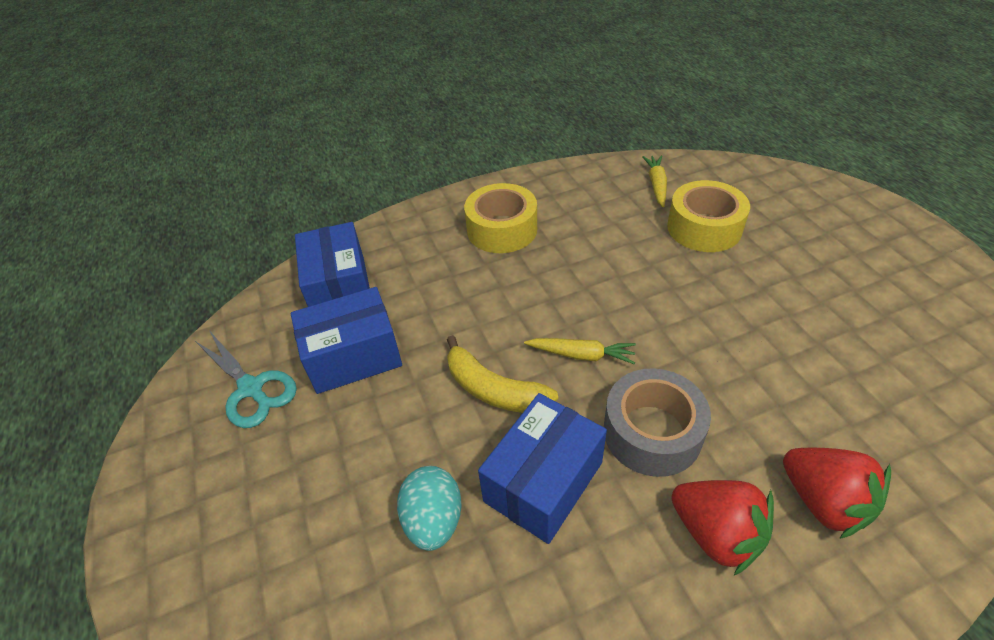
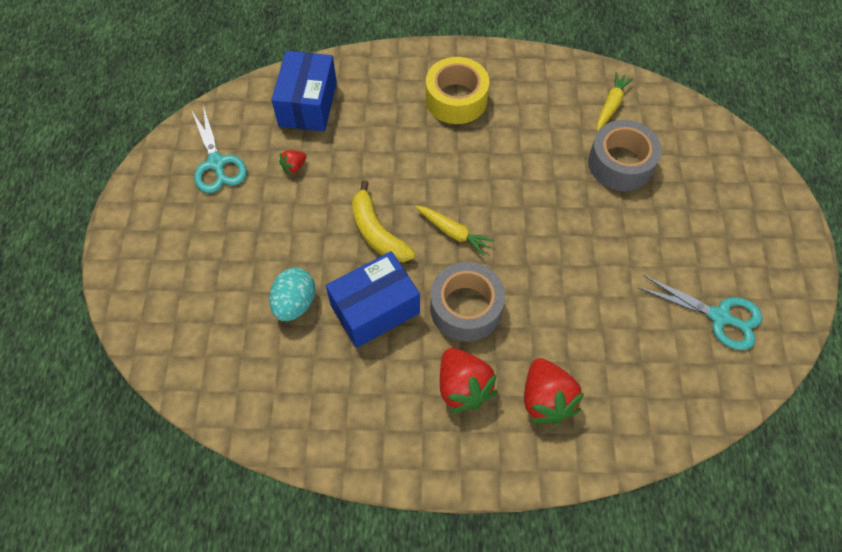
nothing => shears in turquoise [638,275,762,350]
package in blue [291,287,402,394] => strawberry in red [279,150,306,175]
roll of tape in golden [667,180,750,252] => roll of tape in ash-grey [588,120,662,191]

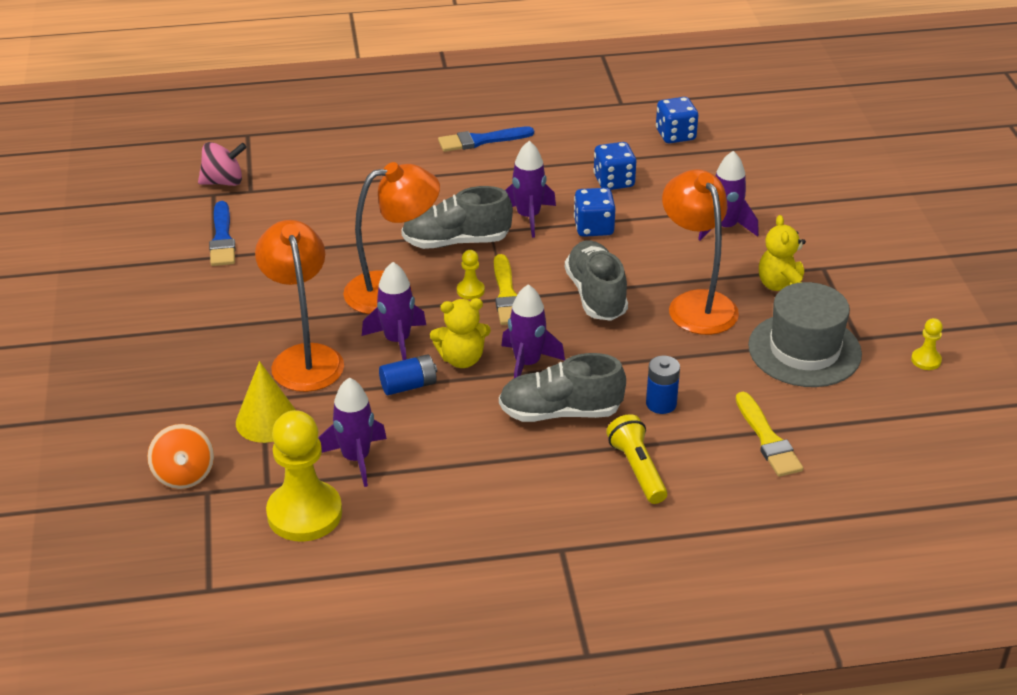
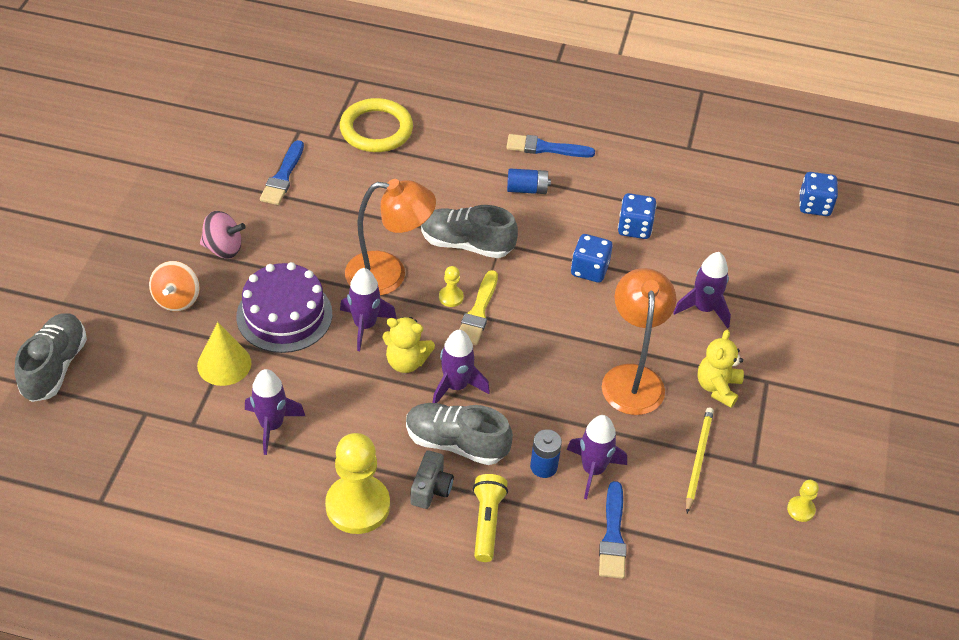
nothing => ring in golden [340,98,413,152]
nothing => camera in ash-grey [410,450,454,509]
toy top in bright orange [147,424,214,489] => toy top in bright orange [149,261,200,311], moved
toy top in rosy [198,142,247,186] => toy top in rosy [200,211,246,259], moved
chess pawn in golden [266,410,342,542] => chess pawn in golden [325,433,390,534], moved
battery in blue [379,354,437,395] => battery in blue [507,168,551,194], moved
rocket in royal purple [505,141,556,238] => rocket in royal purple [567,415,627,499], moved
sneaker in ash-grey [565,240,628,321] => sneaker in ash-grey [15,313,87,402], moved
dice in blue [656,97,698,143] => dice in blue [799,172,838,216], moved
lamp in bright orange [255,220,344,392] => gateau in royal purple [236,262,332,353]
tall hat in ash-grey [748,282,862,387] => wooden pencil in golden [686,408,714,513]
paint brush in golden [736,392,803,477] => paint brush in blue [599,481,627,579]

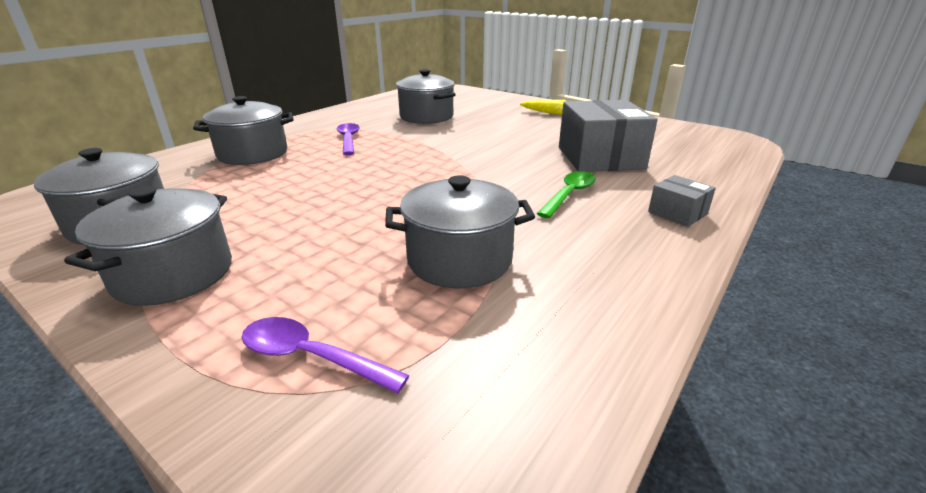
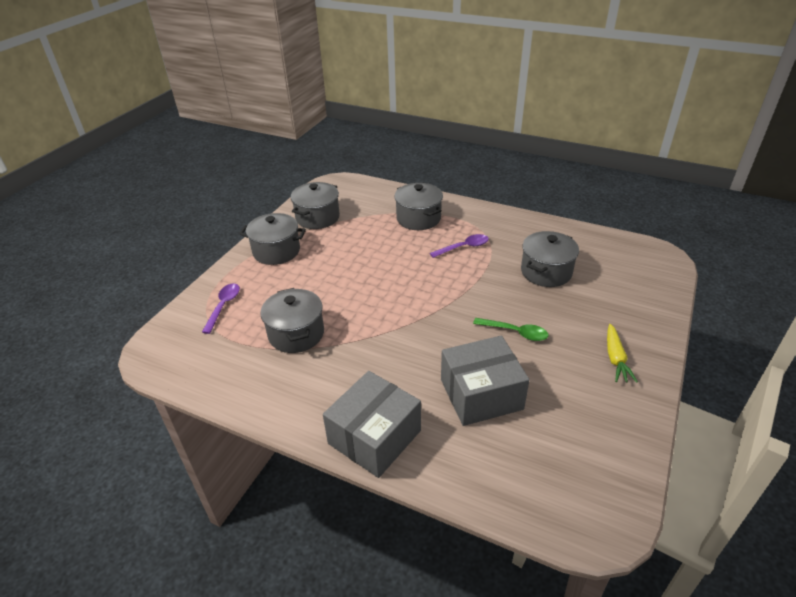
teaspoon in leaf-green [537,171,596,218] => teaspoon in leaf-green [473,318,548,341], moved
package in ash-grey [648,175,716,227] => package in ash-grey [323,371,421,478], x2.12

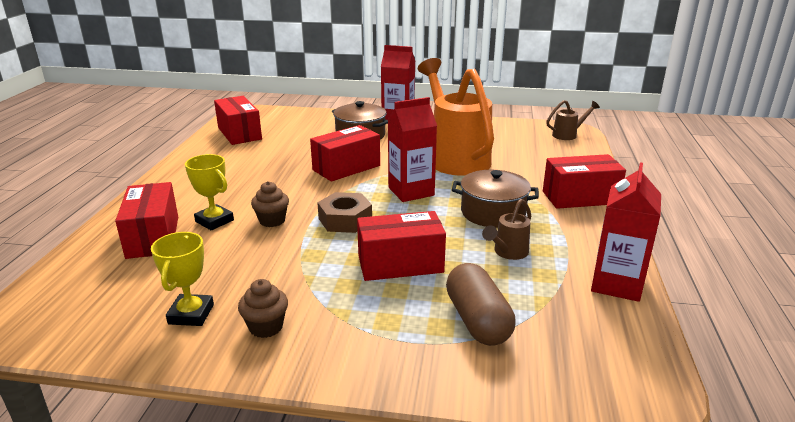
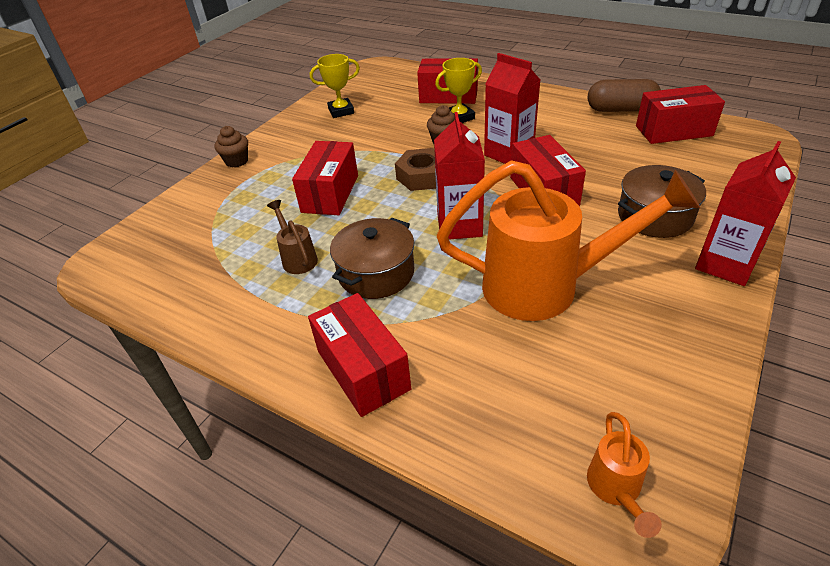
muffin in brown [238,279,288,338] => muffin in brown [214,126,248,168], moved
pill in brown [446,263,516,346] => pill in brown [588,79,661,112], moved
juice carton in red [591,162,661,302] => juice carton in red [484,53,540,164], moved
watering can in brown [546,100,600,140] => watering can in bright orange [587,412,662,538]
trophy in golden [151,232,214,326] => trophy in golden [310,54,360,118], 45 degrees counterclockwise
package in red [543,154,626,209] => package in red [308,293,411,417], 45 degrees counterclockwise

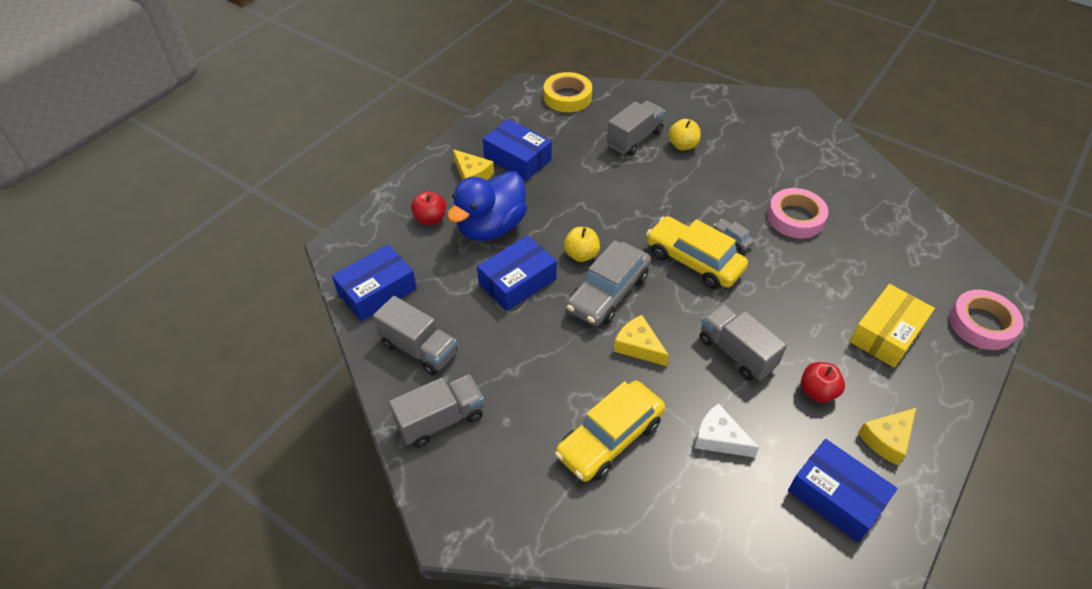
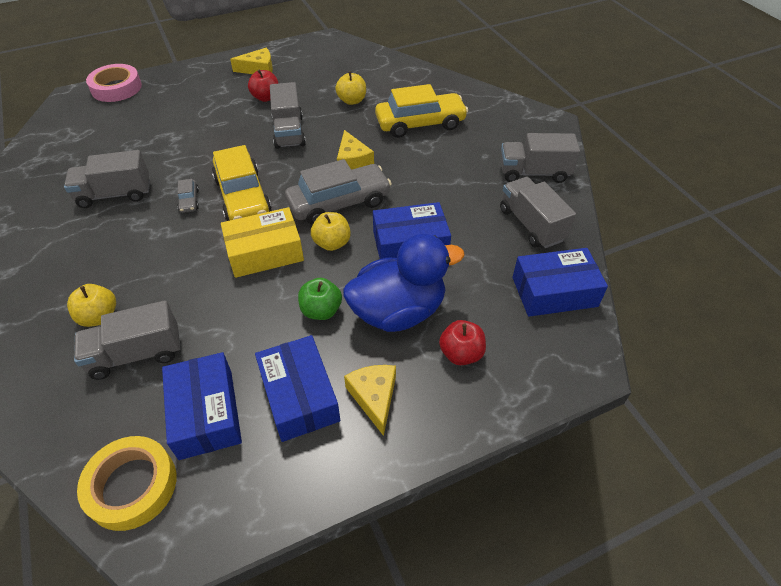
nothing => toy apple in leaf-green [298,278,342,320]
package in blue [788,439,898,543] => package in blue [162,352,242,460], moved
package in golden [849,284,935,368] => package in golden [221,207,304,278], moved
piece of cheese in white [695,403,759,457] => toy apple in golden [335,71,366,105]
roll of tape in rosy [767,188,828,238] => lorry in ash-grey [64,150,150,208]

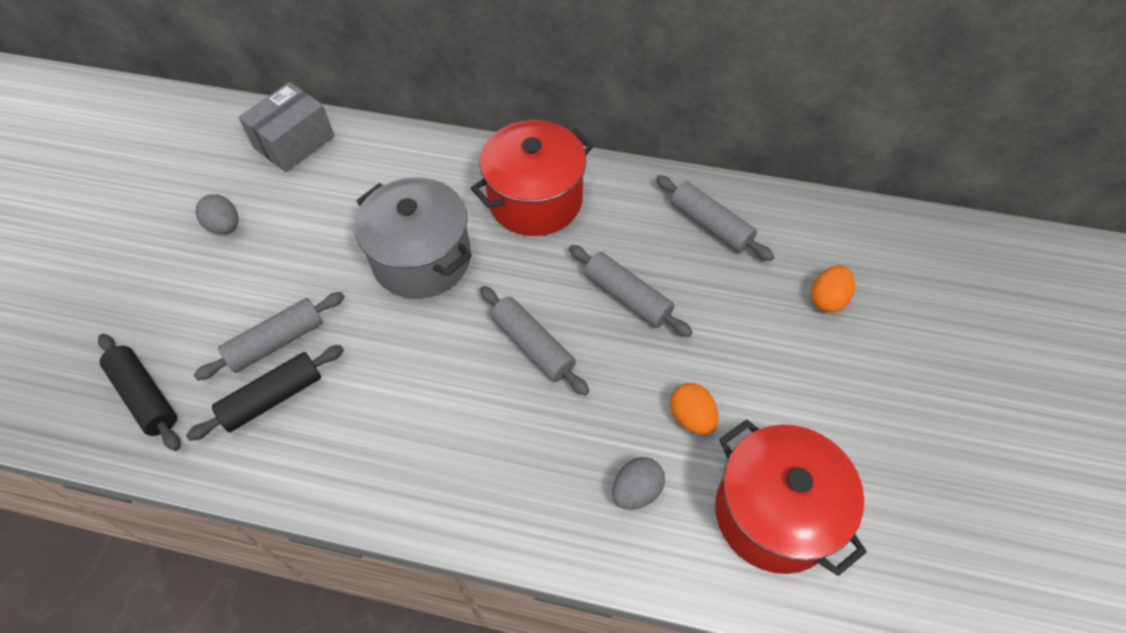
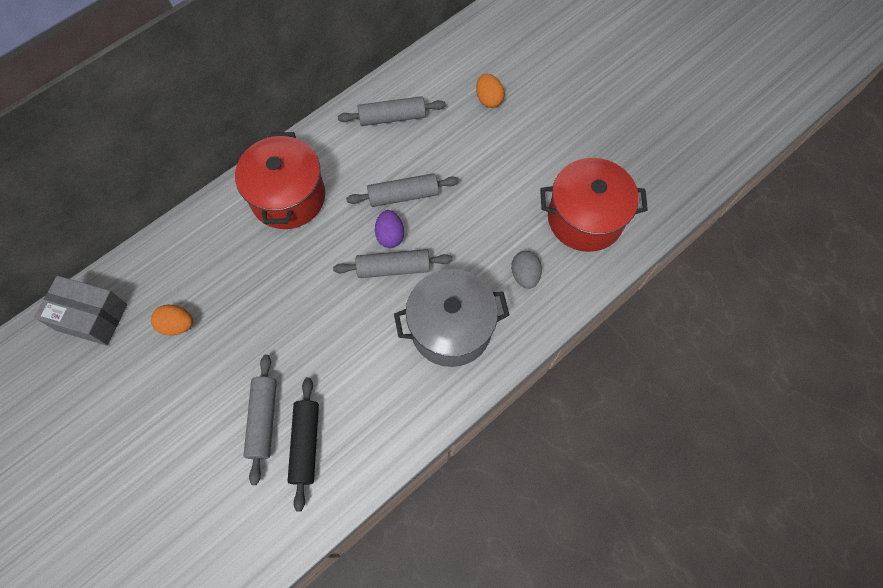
rolling pin in jet-black [98,334,180,451] => nothing
egg in ash-grey [195,194,238,234] => nothing
nothing => egg in royal purple [375,210,404,248]
stockpot in ash-grey [355,177,472,299] => stockpot in ash-grey [394,269,510,367], moved
egg in bright orange [670,383,719,435] => egg in bright orange [151,305,193,336], moved
package in ash-grey [238,82,334,172] => package in ash-grey [34,276,127,346], 60 degrees counterclockwise

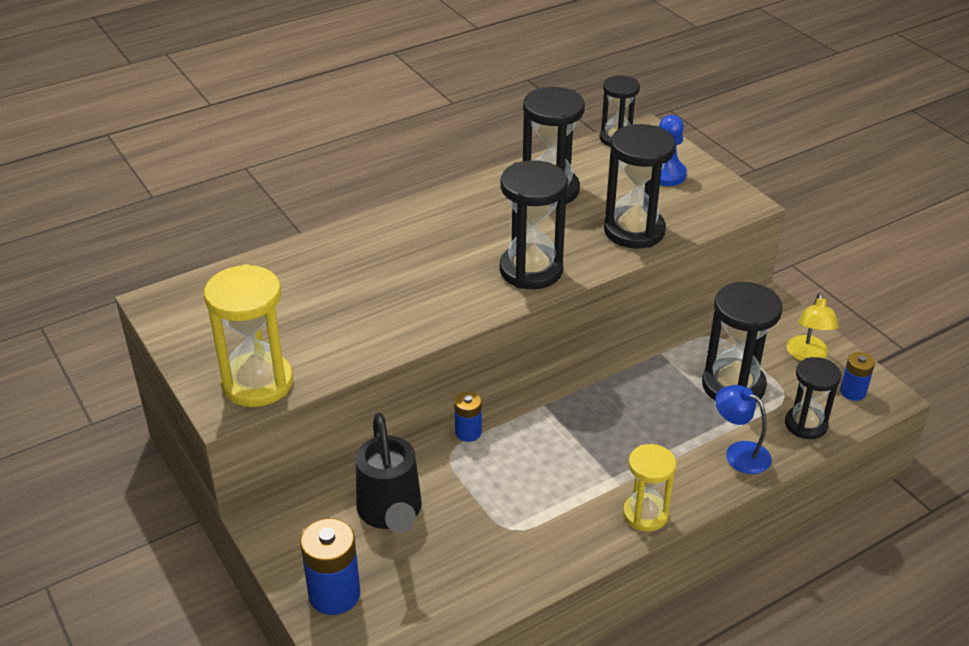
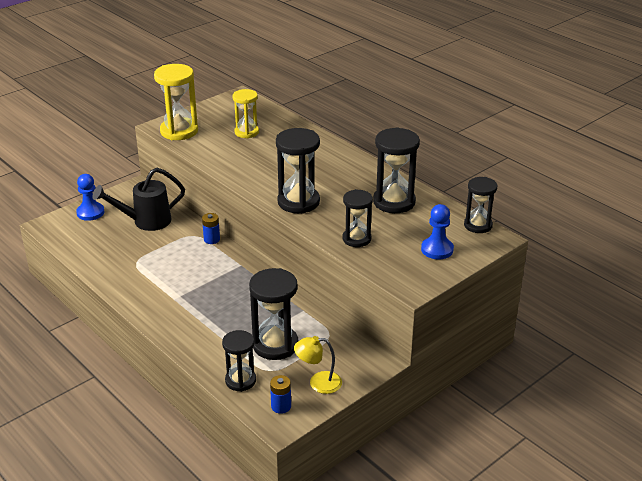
lamp in blue [715,385,772,474] => nothing
sand timer in golden [623,444,676,532] => sand timer in golden [232,89,259,139], moved
battery in blue [300,518,360,615] => chess pawn in blue [76,174,105,221]
sand timer in jet-black [604,124,676,249] => sand timer in jet-black [343,189,373,247], x0.65

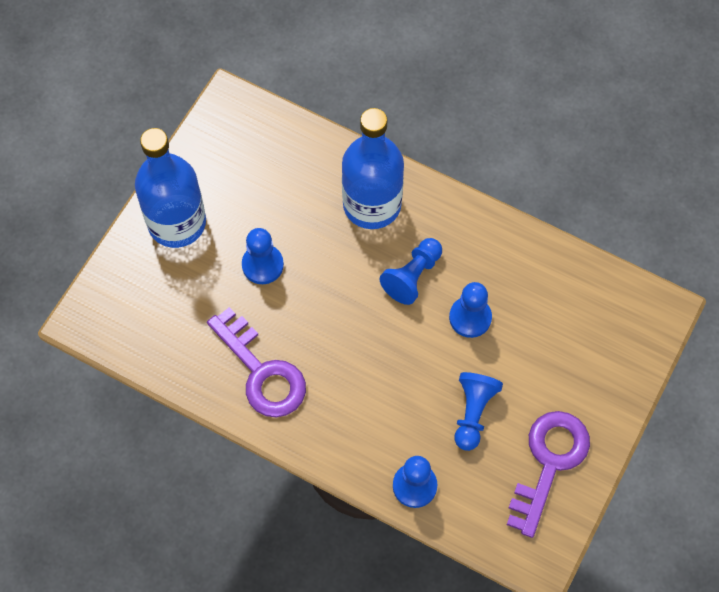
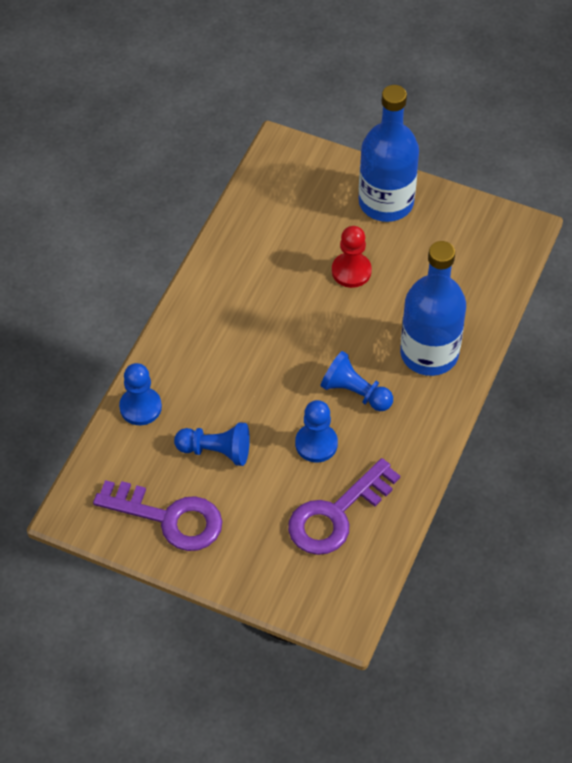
door key in royal purple [207,307,306,417] => door key in royal purple [288,458,400,555], moved
chess pawn in blue [242,228,284,284] => chess pawn in red [332,226,372,288]

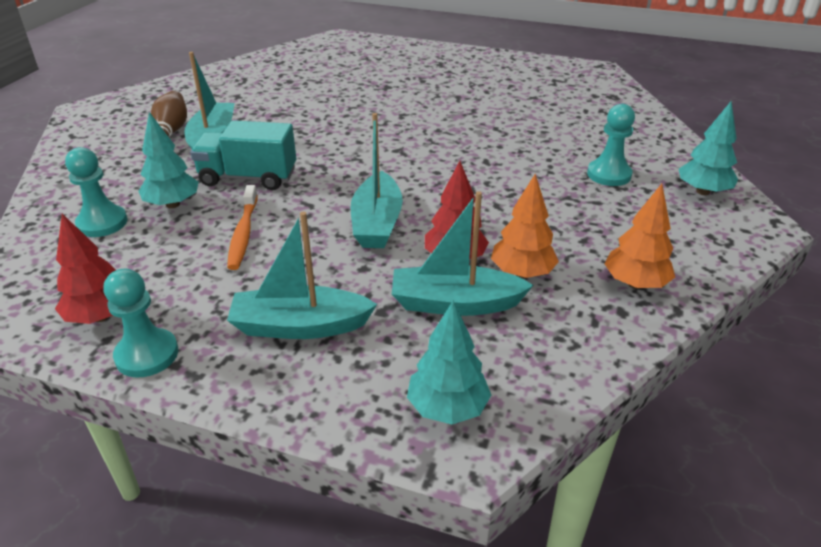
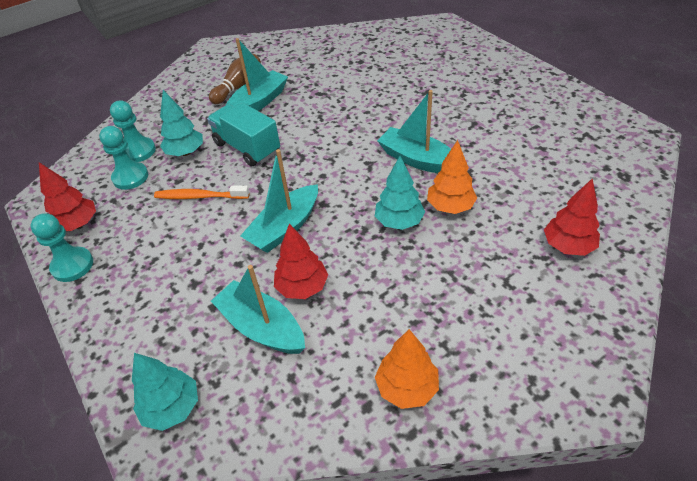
nothing => fir tree in red [544,178,600,256]
boat in turquoise [227,211,377,339] => boat in turquoise [377,90,451,173], moved
fir tree in bright orange [491,174,559,278] => fir tree in bright orange [427,140,477,214], moved
chess pawn in turquoise [587,104,635,186] => chess pawn in turquoise [99,126,148,190], moved
fir tree in turquoise [679,101,738,195] => fir tree in turquoise [375,156,425,230], moved
dental brush in bright orange [227,185,258,270] => dental brush in bright orange [154,185,249,199], 60 degrees clockwise

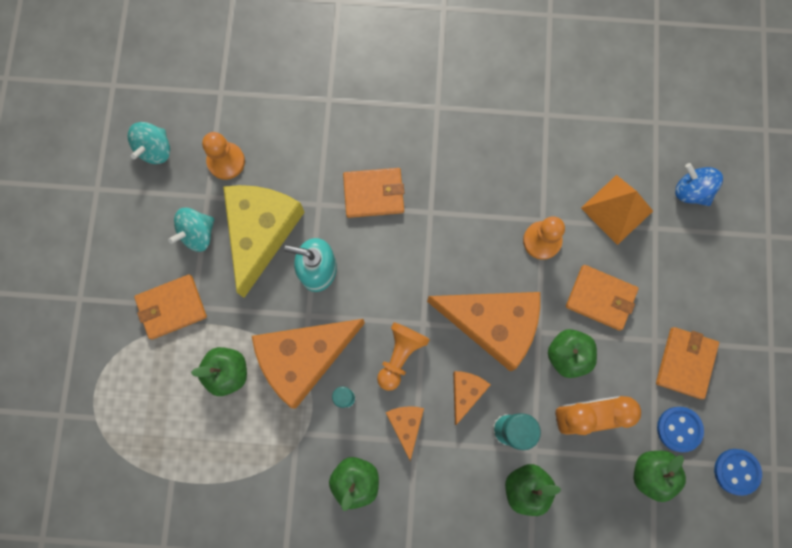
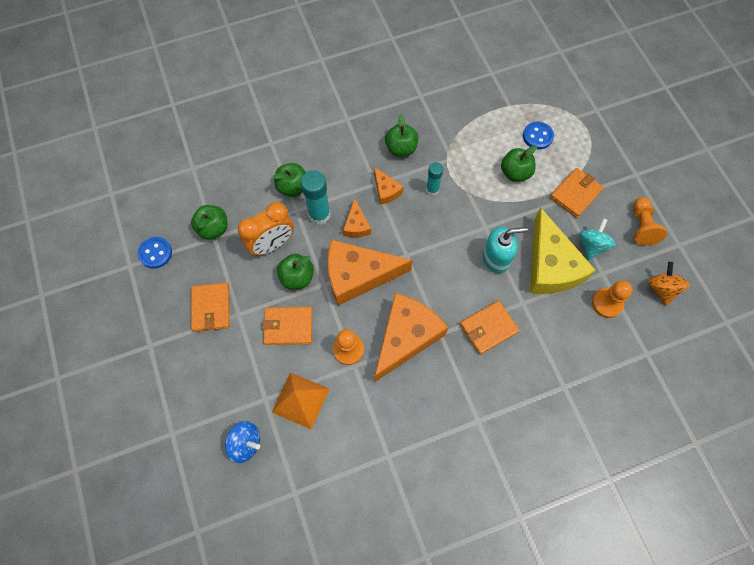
piece of cheese in bright orange [252,319,365,408] => piece of cheese in bright orange [375,293,448,382], moved
chess pawn in bright orange [377,322,430,391] => chess pawn in bright orange [633,197,667,246], moved
shirt button in blue [657,407,704,452] => shirt button in blue [523,122,554,149], moved
toy top in turquoise [127,122,170,164] => toy top in bright orange [648,262,689,306]

